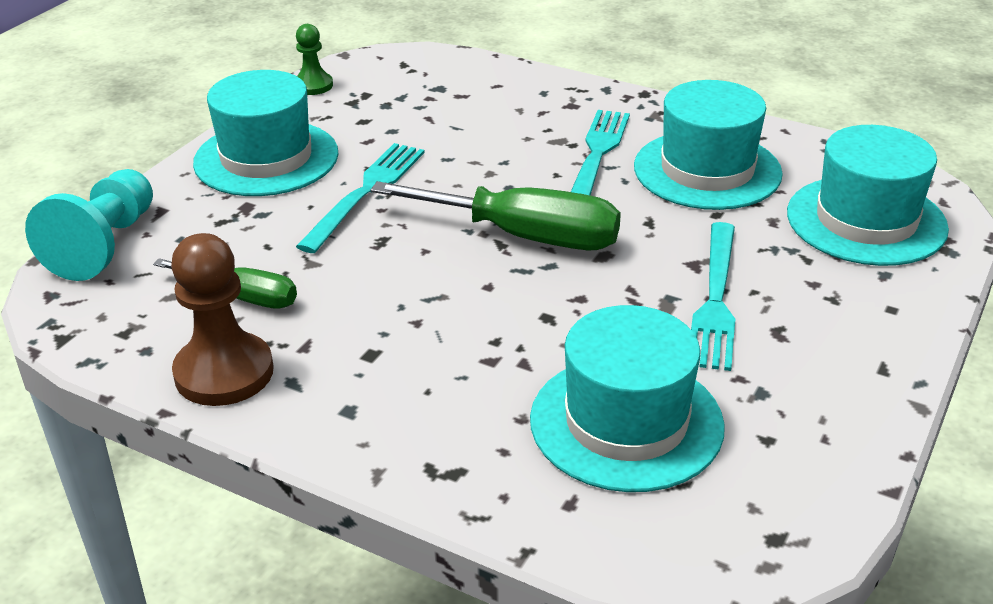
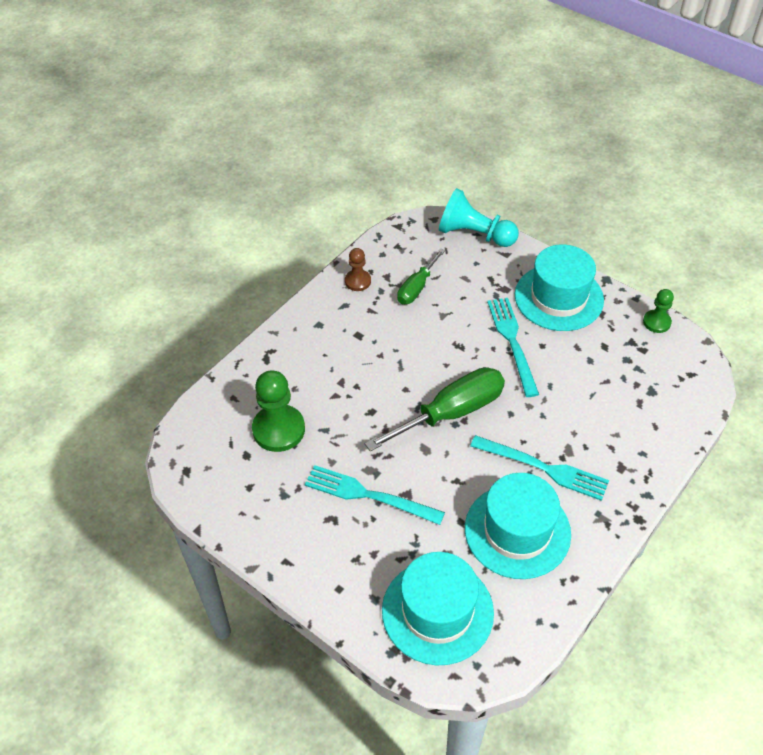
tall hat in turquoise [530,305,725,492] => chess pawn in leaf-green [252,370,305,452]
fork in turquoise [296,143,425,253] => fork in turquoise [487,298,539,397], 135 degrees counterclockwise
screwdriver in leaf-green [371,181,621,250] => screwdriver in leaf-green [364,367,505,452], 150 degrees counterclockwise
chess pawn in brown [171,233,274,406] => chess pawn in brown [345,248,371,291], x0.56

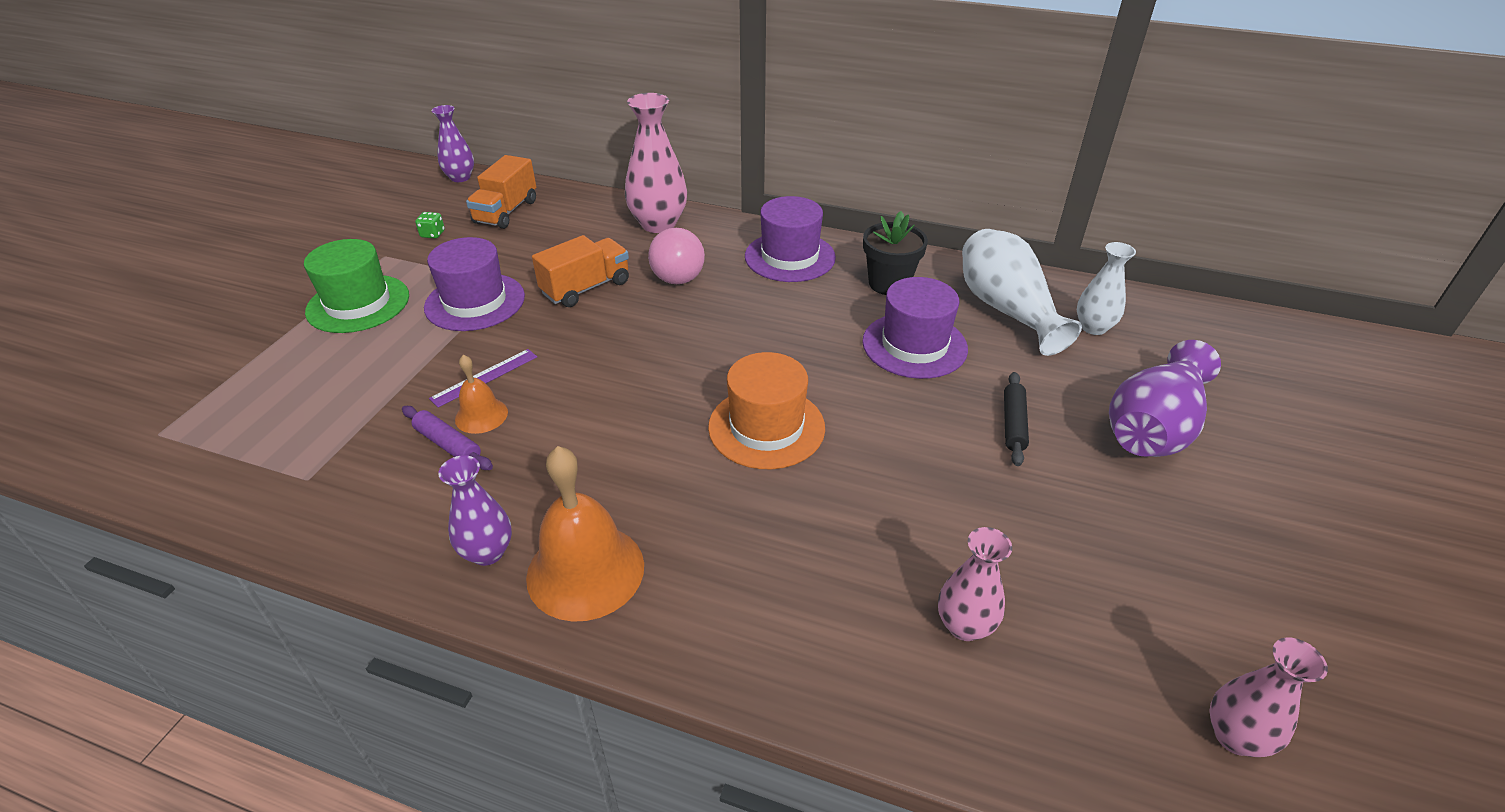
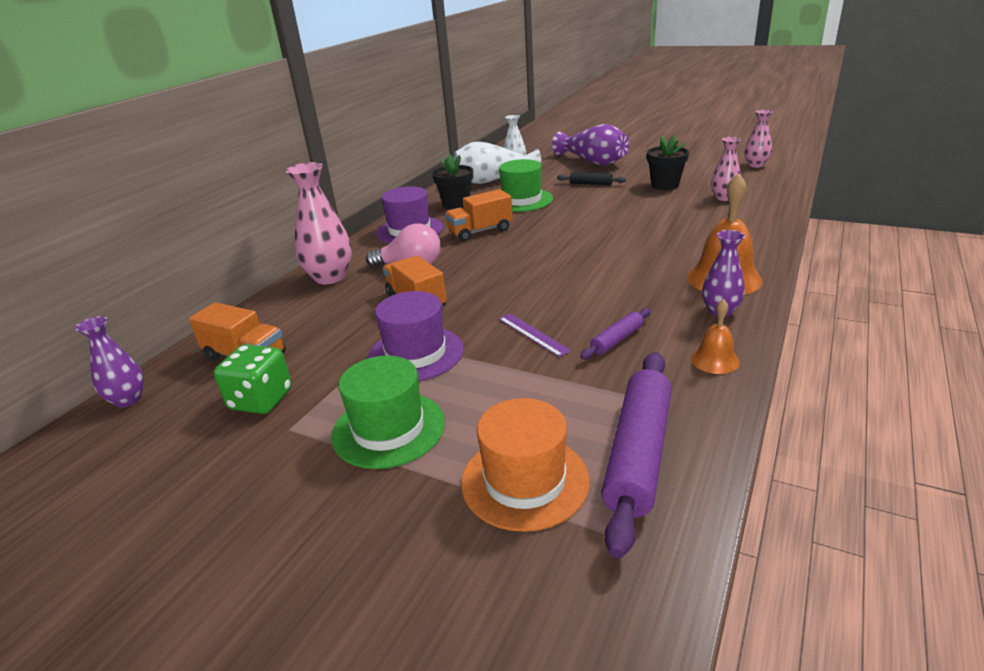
nothing => lorry in bright orange [445,189,513,242]
nothing => rolling pin in royal purple [601,352,672,558]
nothing => flower pot in jet-black [647,135,689,190]
hand bell in bright orange [455,355,508,434] => hand bell in bright orange [691,299,740,374], moved
tall hat in bright orange [708,352,825,469] => tall hat in bright orange [461,398,590,532], moved
tall hat in royal purple [862,277,968,379] => tall hat in leaf-green [499,159,553,212]
dice in leaf-green [415,212,445,239] => dice in leaf-green [214,344,292,414], x2.13

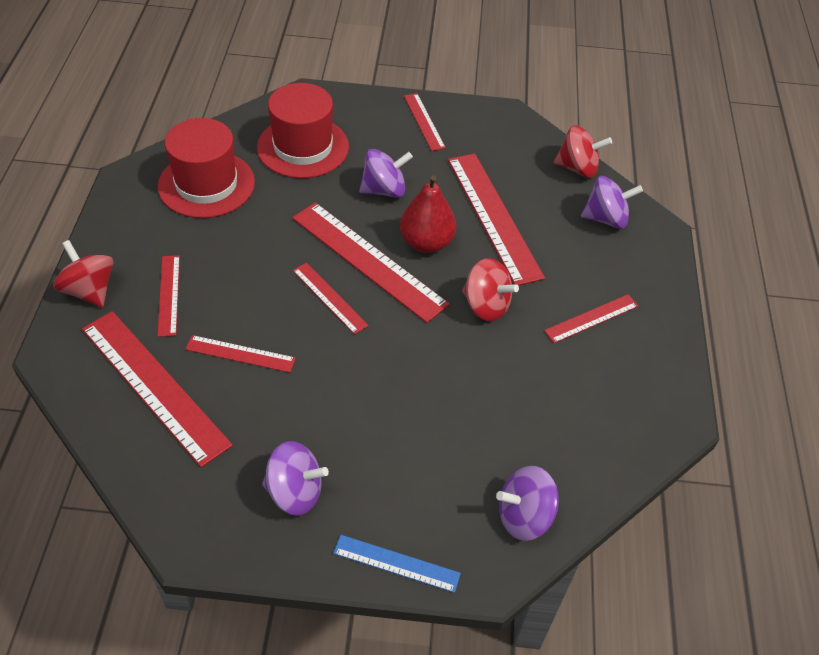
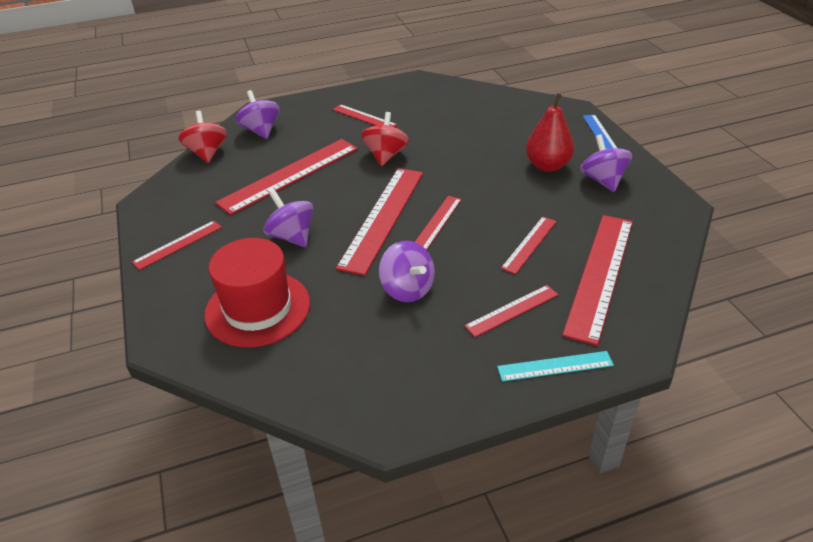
tall hat in red [158,118,255,218] => nothing
pear fruit in red [400,175,456,253] => pear fruit in red [526,93,574,172], moved
toy top in royal purple [496,466,559,541] => toy top in royal purple [379,241,435,302], moved
toy top in red [53,240,113,307] => straightedge in turquoise [497,351,614,382]
straightedge in red [185,335,296,373] => straightedge in red [501,216,557,274], 45 degrees clockwise

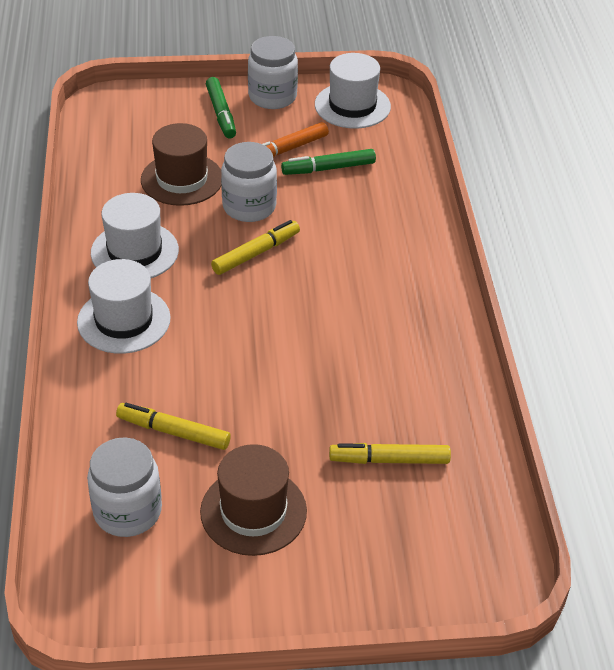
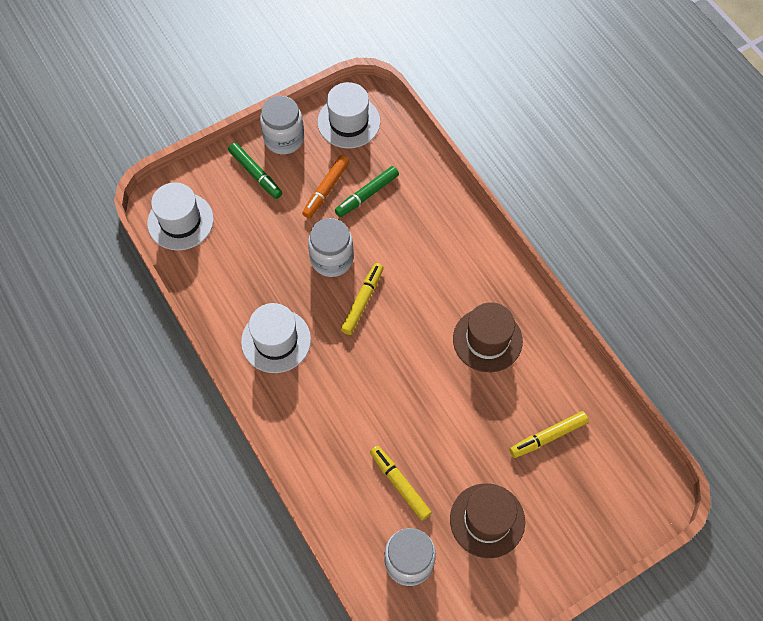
tall hat in white [77,259,171,354] => tall hat in white [147,182,214,250], moved
tall hat in brown [141,123,222,206] => tall hat in brown [453,302,523,372], moved
felt pen in golden [116,403,231,450] => felt pen in golden [370,446,432,521], 60 degrees clockwise

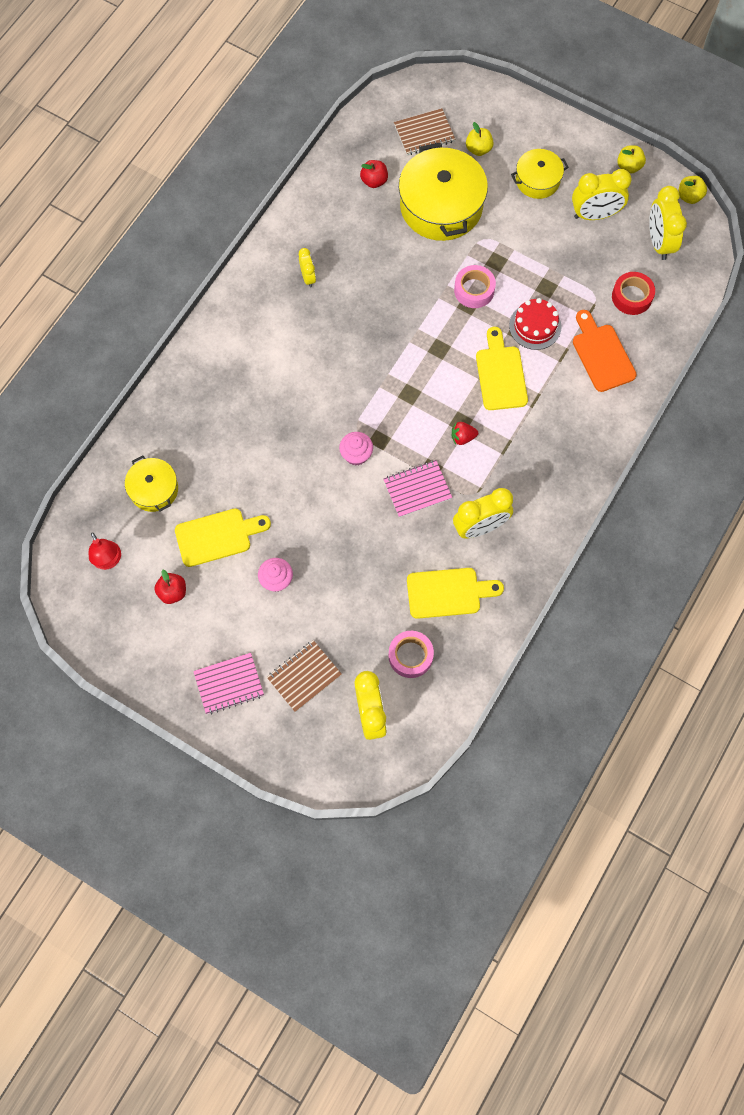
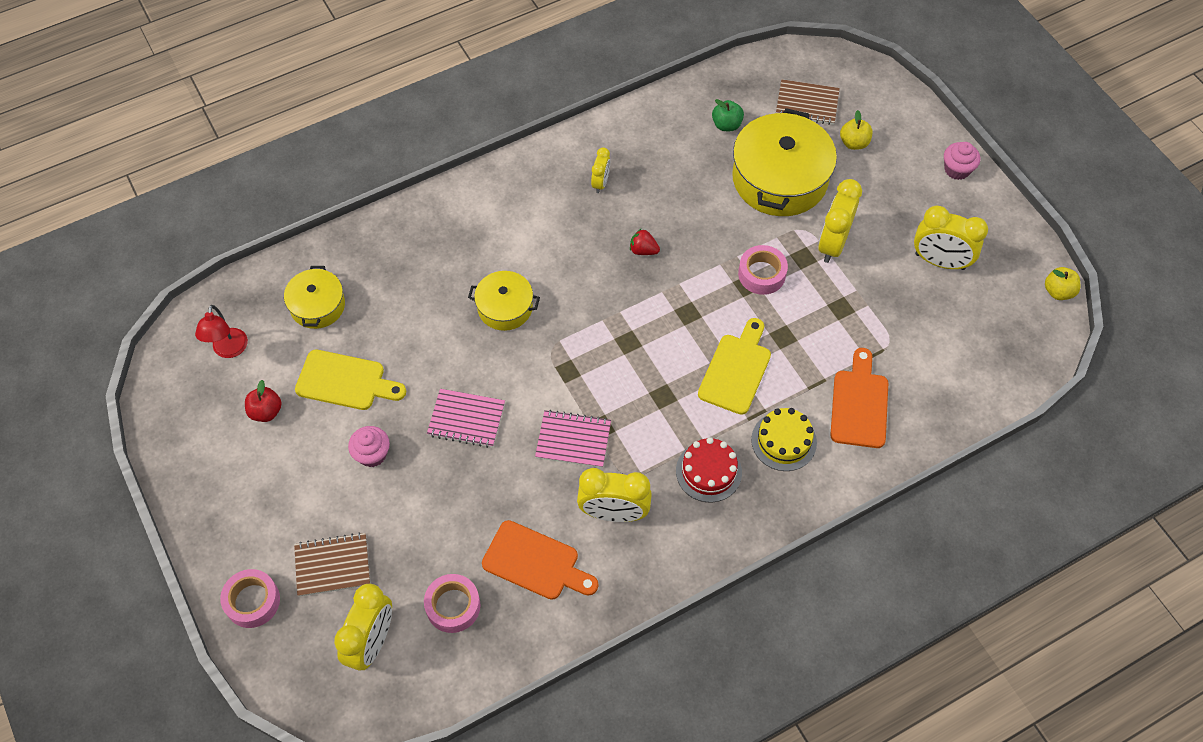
roll of tape in red [612,272,655,315] => nothing
toy apple in golden [617,145,646,174] => nothing
nothing => roll of tape in rosy [220,569,280,628]
nothing => gateau in golden [751,408,817,471]
notebook in rosy [193,653,264,714] => notebook in rosy [427,389,505,448], moved
muffin in rosy [339,432,373,466] => muffin in rosy [944,142,980,180], moved
strawberry in red [452,422,478,445] => strawberry in red [630,229,660,255], moved
gateau in red [509,298,561,350] => gateau in red [676,437,742,502], moved
stockpot in golden [511,149,569,199] => stockpot in golden [468,271,540,331], moved
alarm clock in golden [649,186,687,260] => alarm clock in golden [818,179,862,263], moved
toy apple in red [360,160,388,188] => toy apple in leaf-green [712,99,744,131]
bread board in golden [407,568,504,619] => bread board in bright orange [482,520,598,600]

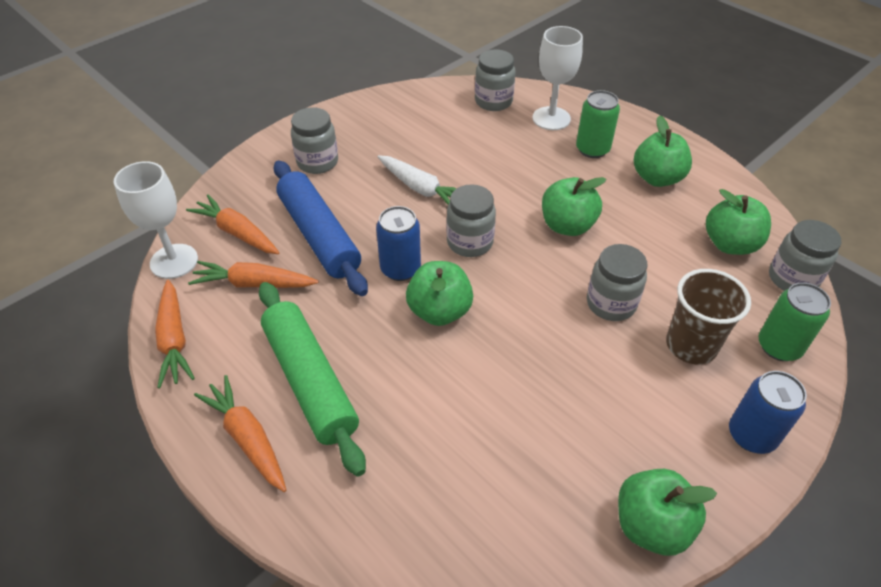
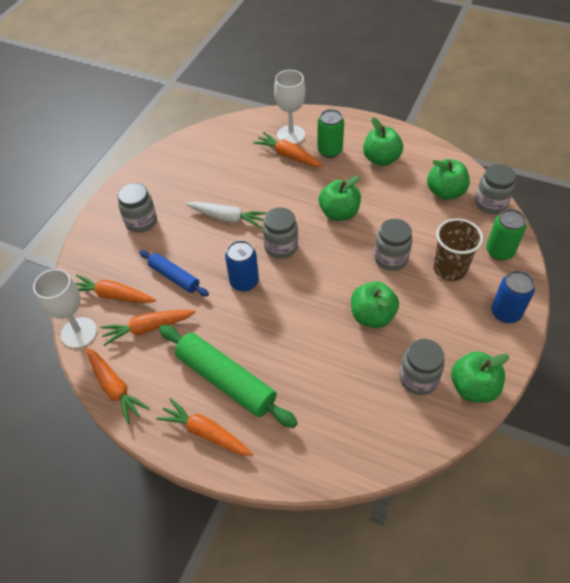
nothing => toy carrot in bright orange [253,132,323,167]
toy apple in leaf-green [406,261,473,326] => toy apple in leaf-green [351,281,399,328], moved
jar in ash-grey [475,49,515,111] => jar in ash-grey [399,339,445,395], moved
rolling pin in blue [274,160,368,296] => rolling pin in blue [139,250,209,296], x0.58

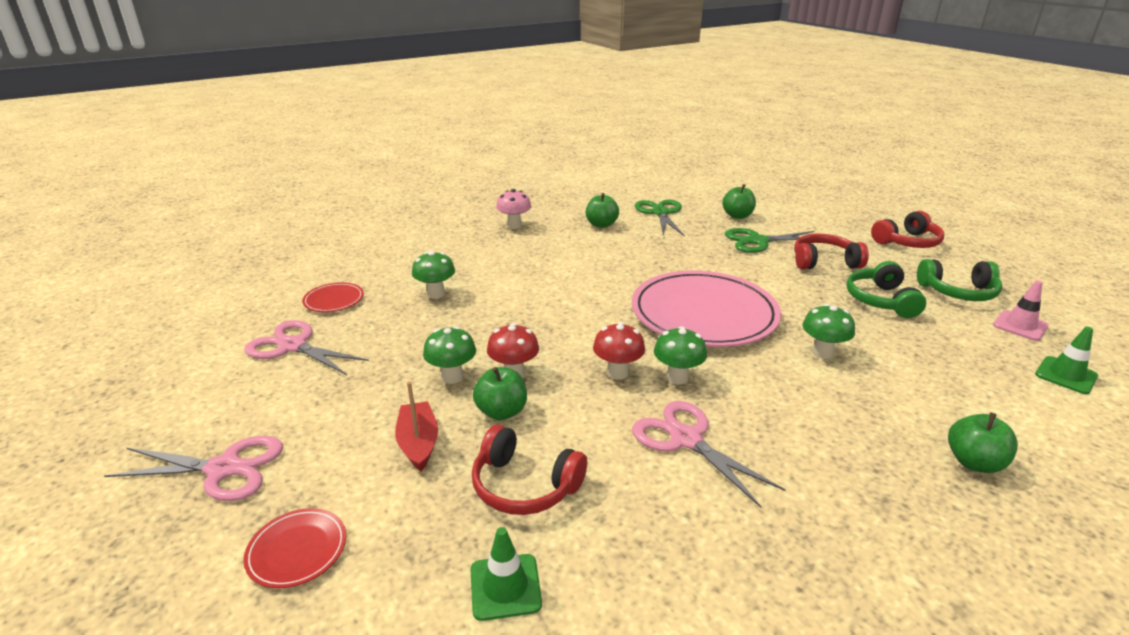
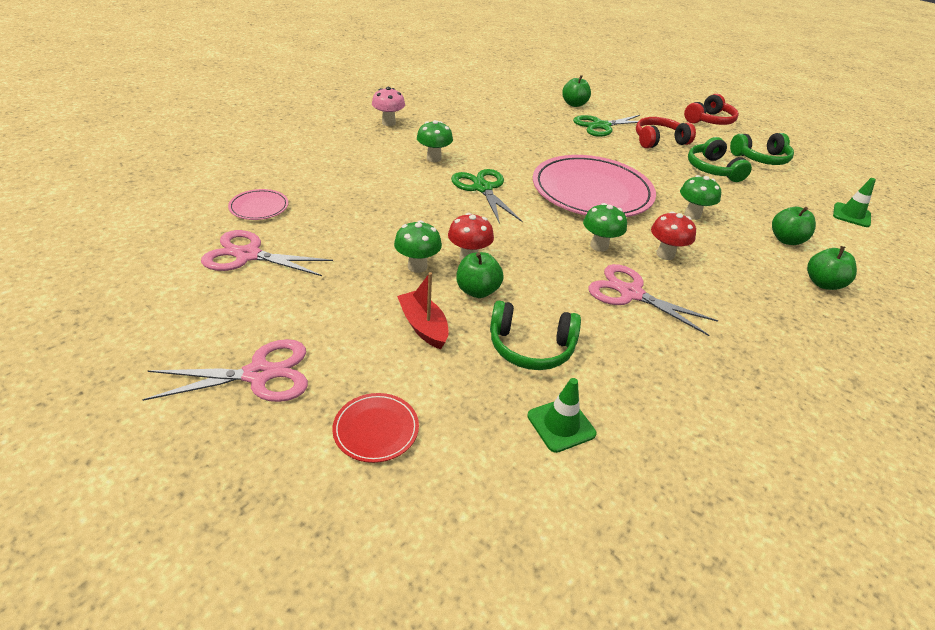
road cone in rosy [993,281,1049,341] => nothing
fungus in leaf-green [412,251,455,299] => fungus in leaf-green [417,120,453,162], moved
toy apple in leaf-green [586,193,619,228] => toy apple in leaf-green [772,207,816,245], moved
fungus in red [593,322,645,380] => fungus in red [651,211,696,260], moved
shears in leaf-green [635,199,685,237] => shears in leaf-green [451,169,522,224], moved
dinner plate in red [302,282,364,312] => dinner plate in rosy [228,189,288,220]
headset in red [472,424,587,515] => headset in leaf-green [490,301,581,370]

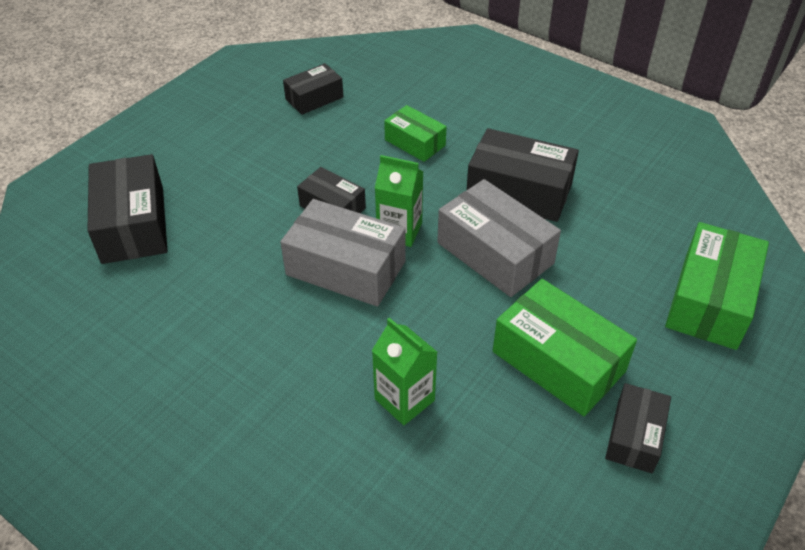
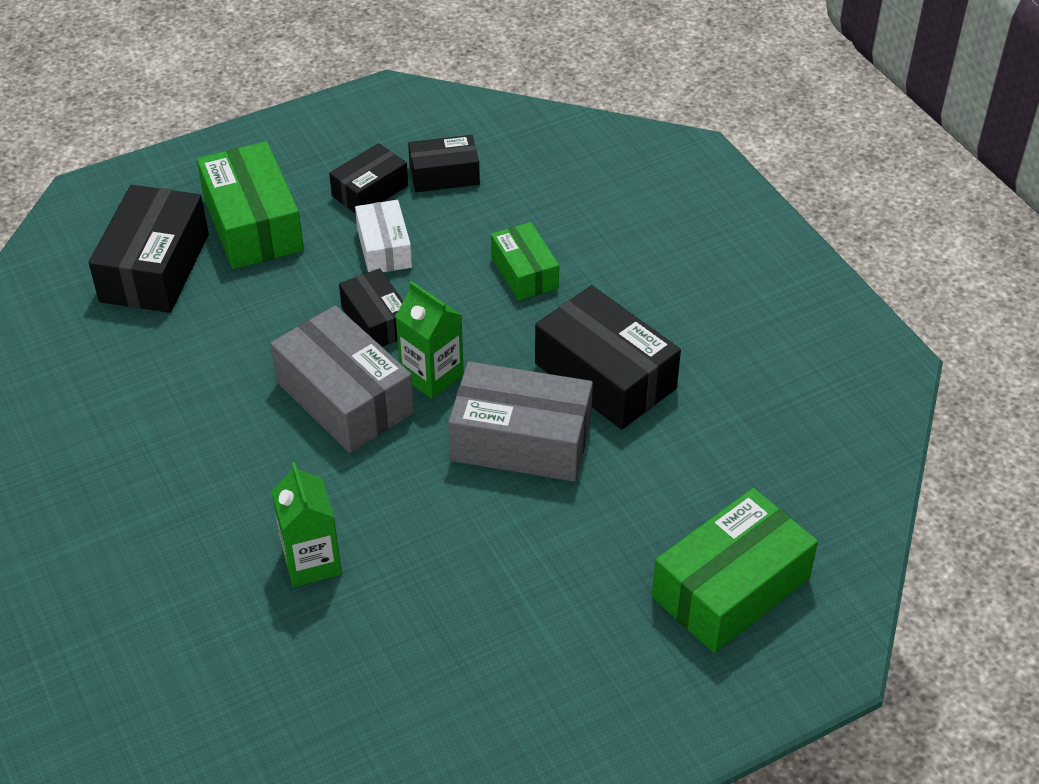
nothing => package in white [355,200,412,272]
package in leaf-green [493,279,637,416] => package in leaf-green [197,141,304,269], moved
package in jet-black [605,383,671,473] => package in jet-black [329,143,408,214], moved
package in ash-grey [437,179,561,297] => package in ash-grey [448,361,593,482], 60 degrees counterclockwise

